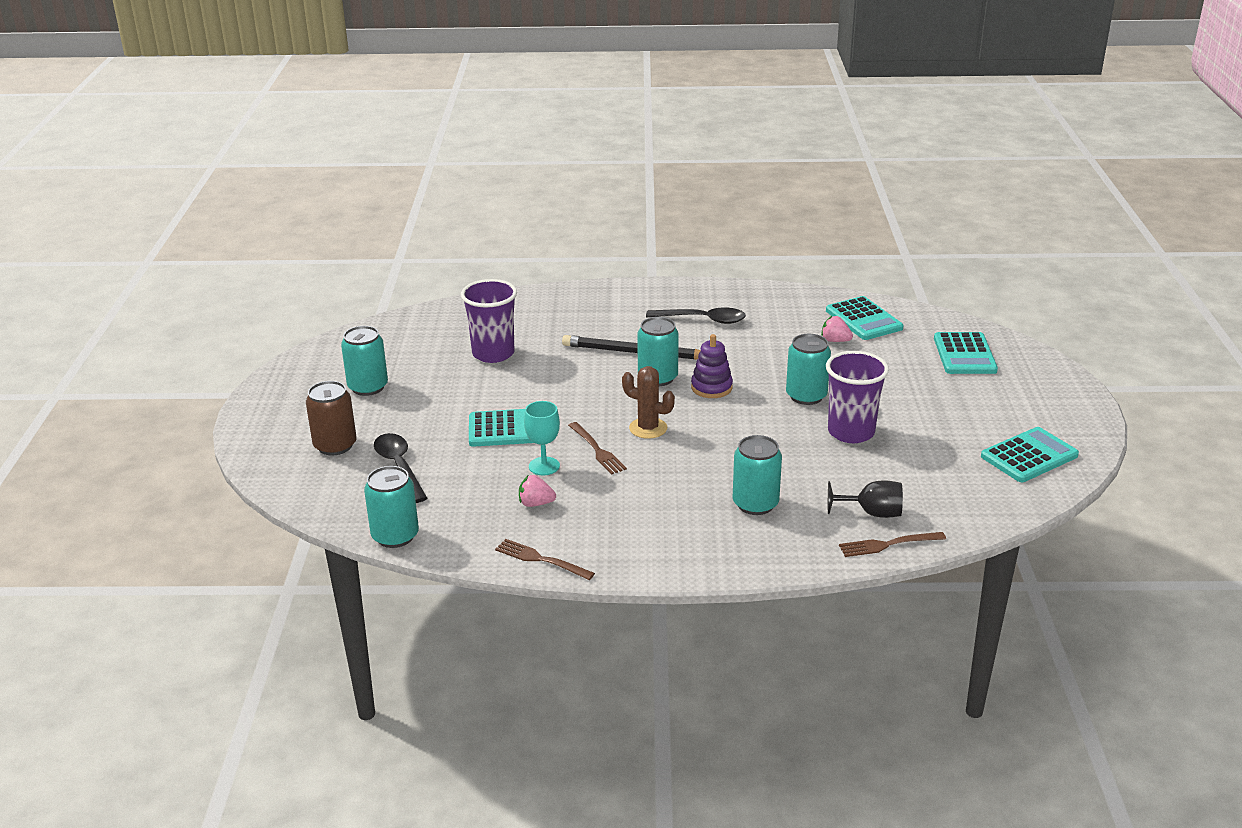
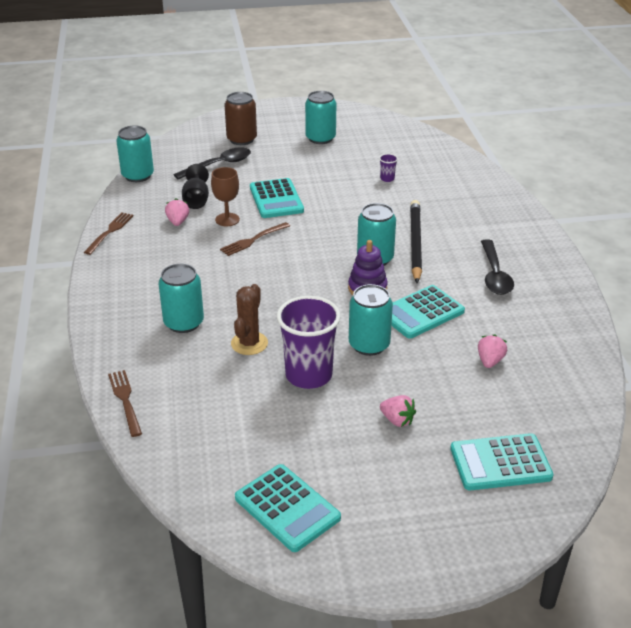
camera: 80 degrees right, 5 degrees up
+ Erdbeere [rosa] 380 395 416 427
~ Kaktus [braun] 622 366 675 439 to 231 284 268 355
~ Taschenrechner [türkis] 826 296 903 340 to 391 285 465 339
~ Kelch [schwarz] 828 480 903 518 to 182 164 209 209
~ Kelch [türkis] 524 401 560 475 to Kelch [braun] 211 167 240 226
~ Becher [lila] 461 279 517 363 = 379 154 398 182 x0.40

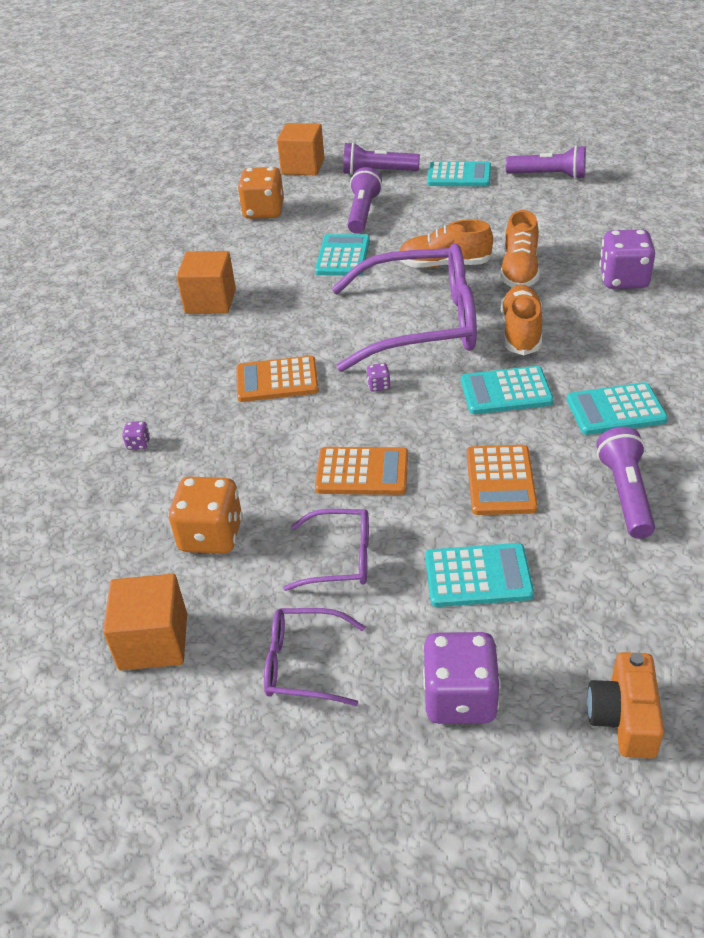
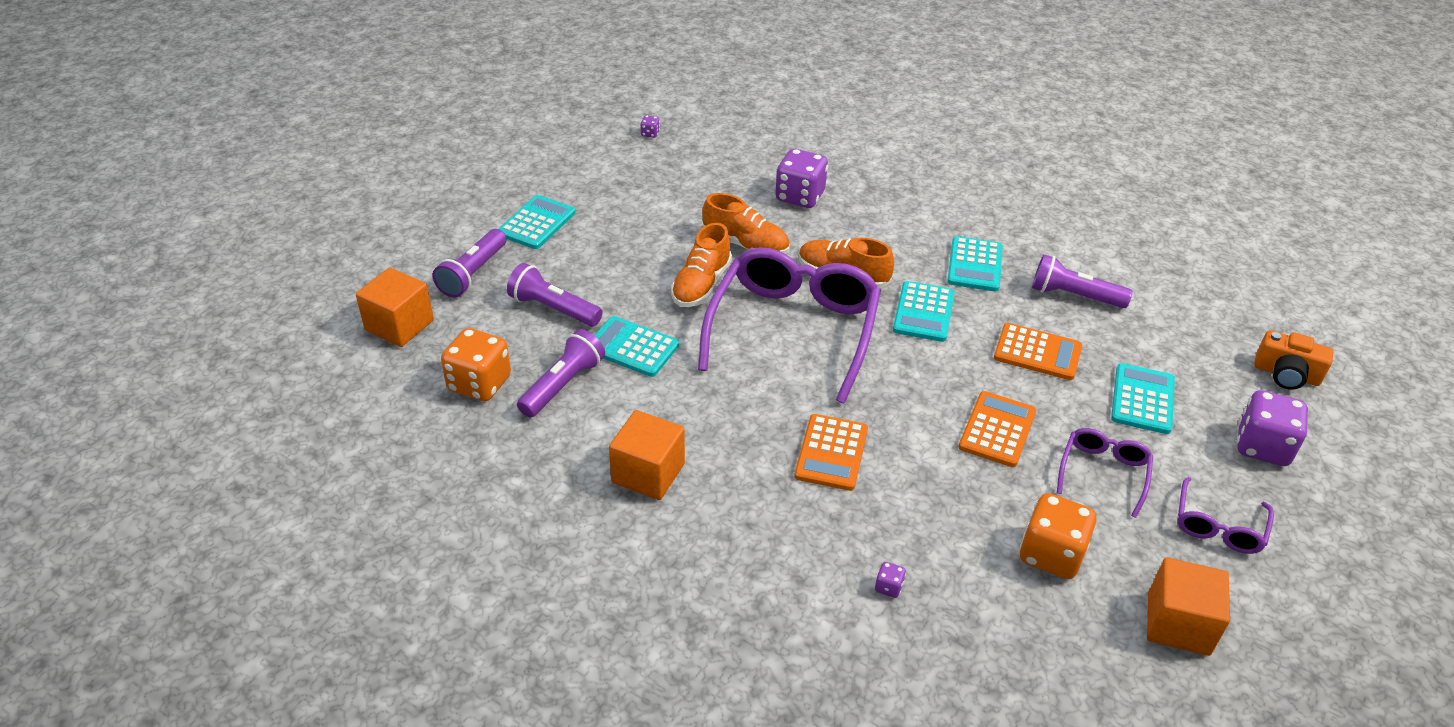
camera: 75 degrees left, 0 degrees up
~ Spielwürfel [lila] 366 363 391 392 to 641 115 660 138
~ Taschenlampe [lila] 505 145 586 179 to 517 329 605 417

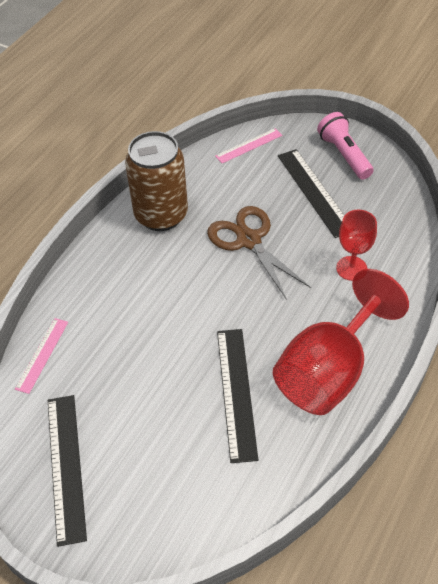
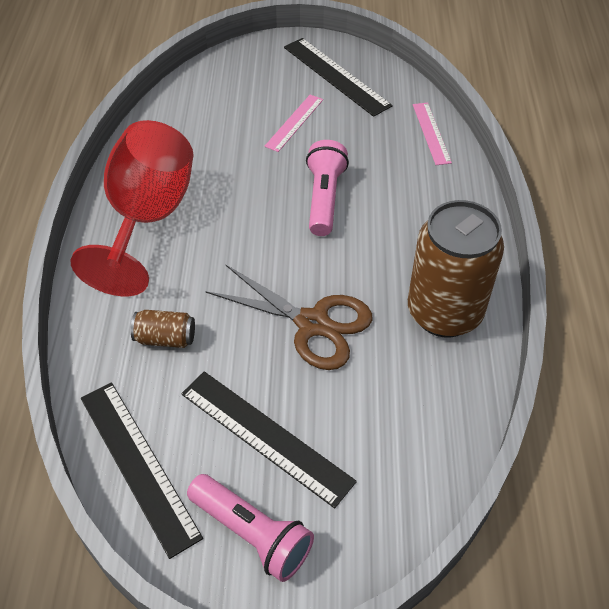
camera: 150 degrees right, 0 degrees up
+ Taschenlampe [rosa] 306 140 349 236
~ Lineal [rosa] 215 128 282 163 to 264 95 323 152
~ Lineal [schwarz] 217 329 258 463 to 81 382 203 559
~ Kelch [rot] 336 210 377 281 to Dose [braun] 131 310 195 348

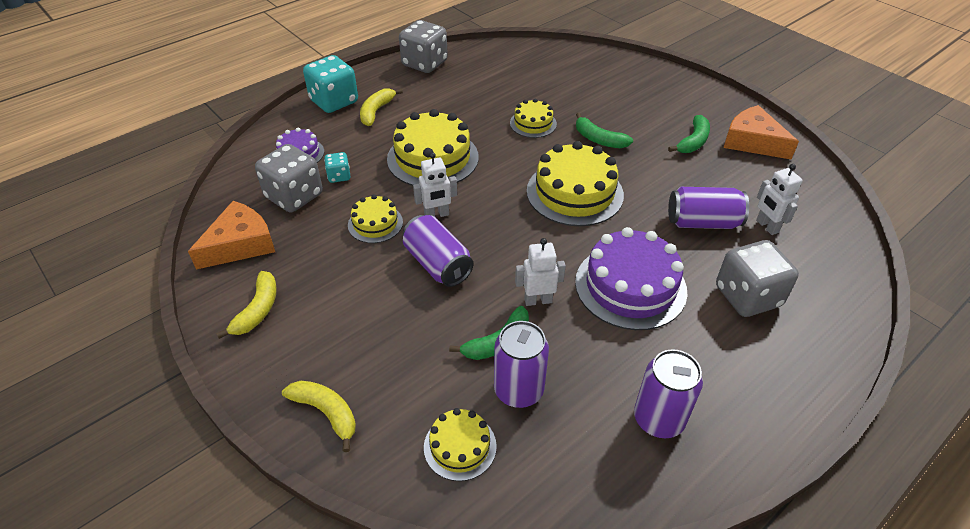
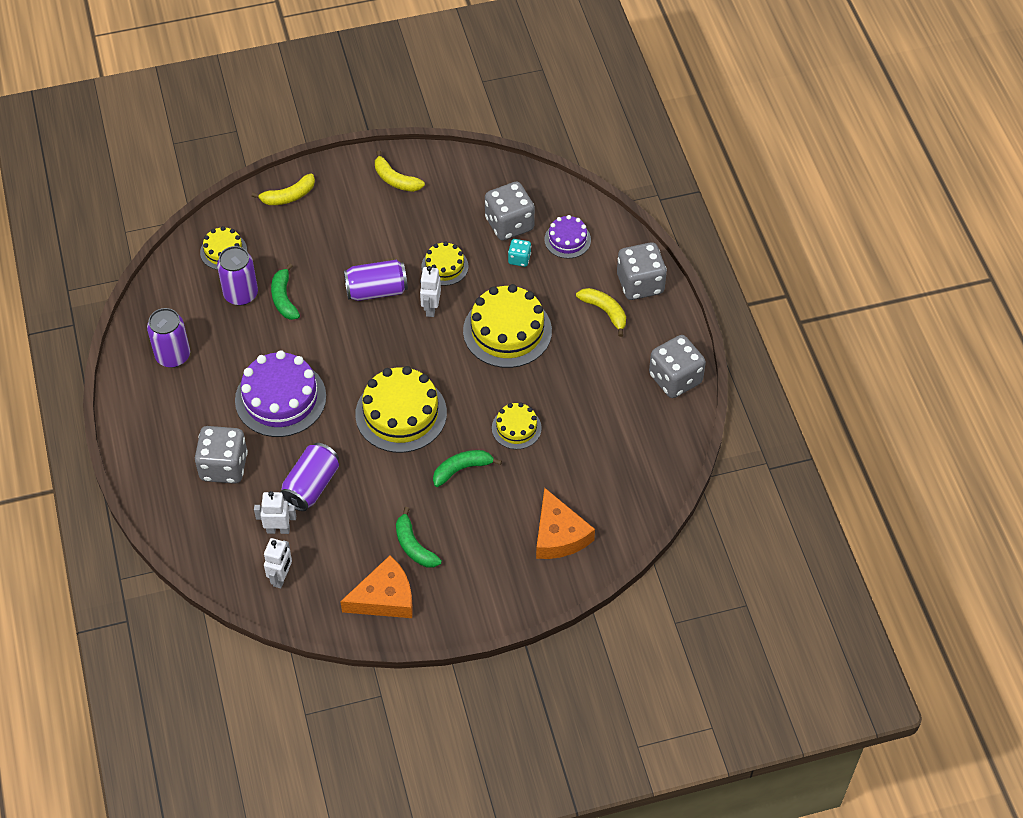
camera: 115 degrees right, 10 degrees up
~ Käse [orange] 188 201 275 269 to 536 487 595 559
~ Roboter [weiß] 515 238 566 306 to 264 538 292 588
~ Spielwürfel [türkis] 303 55 358 113 to Spielwürfel [grau] 617 242 667 300

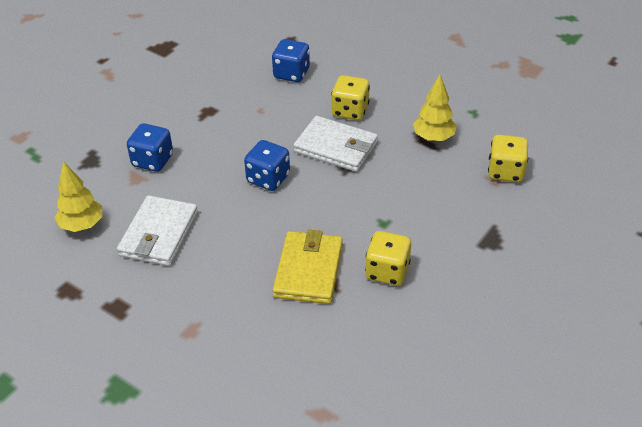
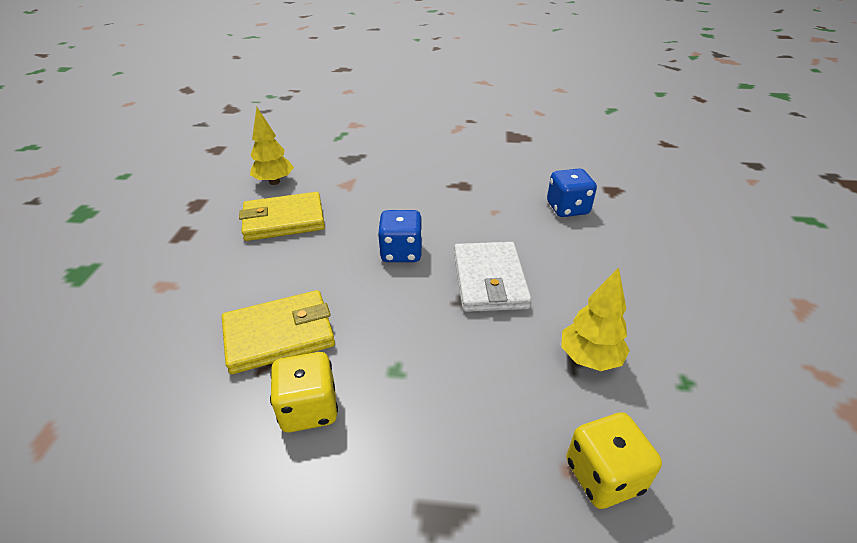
camera: 60 degrees right, 5 degrees down
- Spielwürfel [blau] 127 123 173 172
- Spielwürfel [gelb] 331 75 370 120
~ Geldbörse [weiß] 117 195 198 266 to Geldbörse [gelb] 239 192 325 241

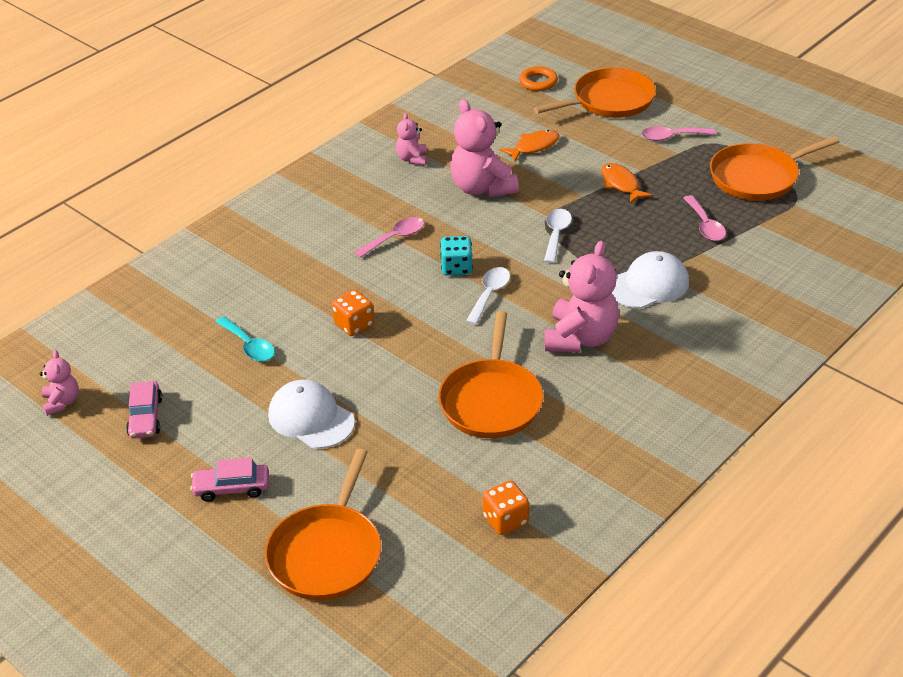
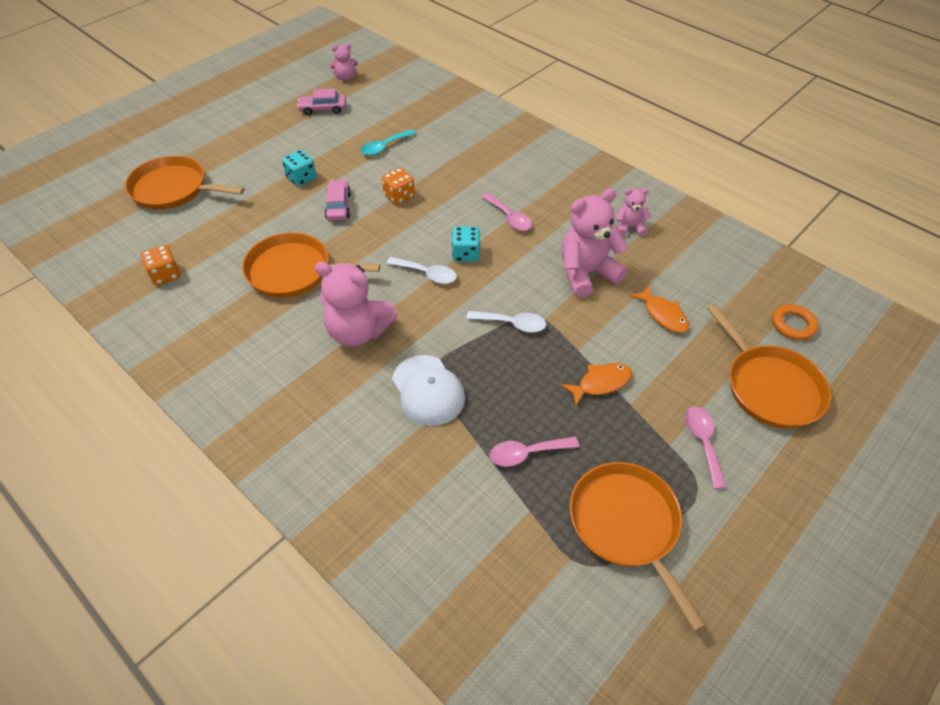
camera: 90 degrees right, 10 degrees up
~ Auto [rosa] 190 458 269 502 to 325 180 351 221
~ Kappe [weiß] 268 380 355 449 to Spielwürfel [türkis] 282 150 316 186

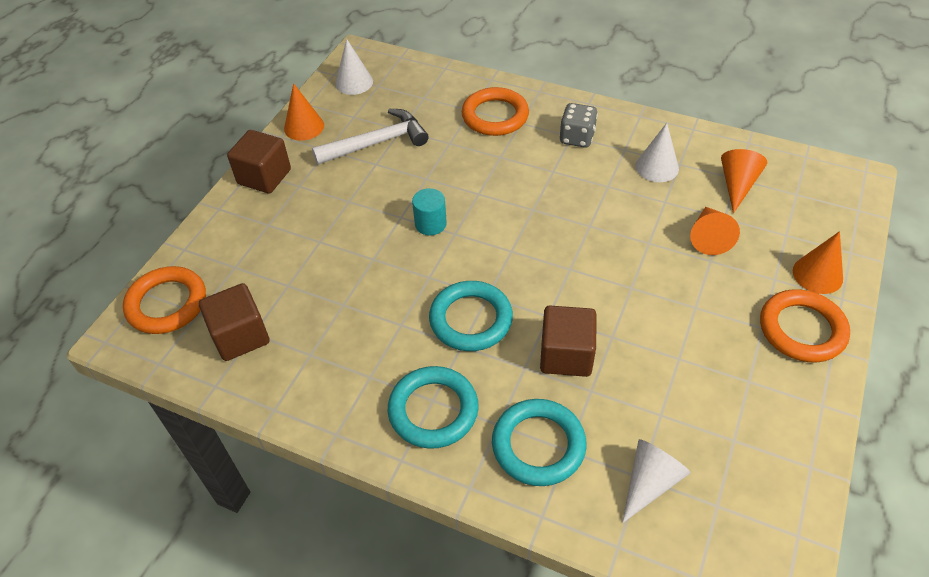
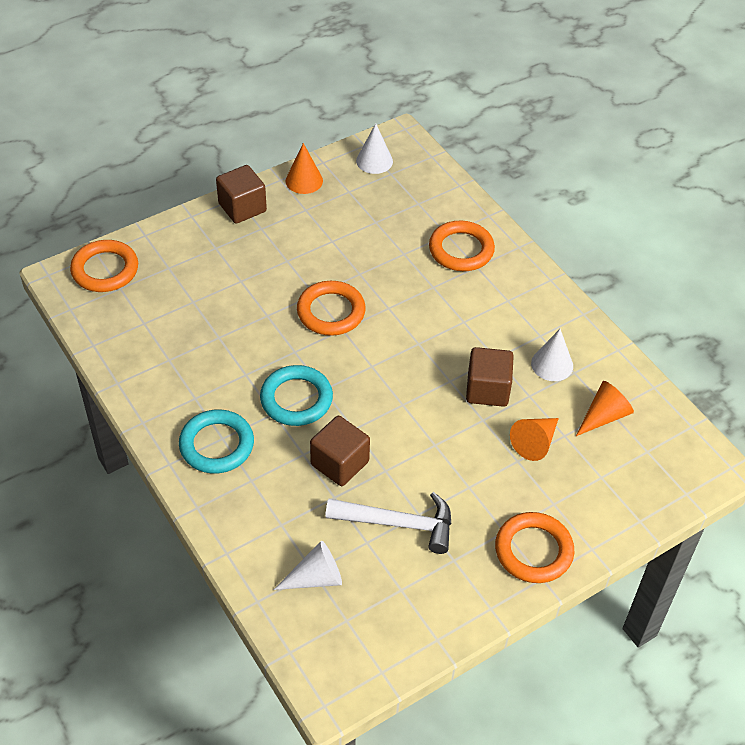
camera: 30 degrees right, 0 degrees up
- Ring [türkis] 492 399 587 486
- Spielwürfel [grau] 559 103 598 148
- Kegel [orange] 793 231 843 294
~ Kubus [braun] 199 283 269 361 to 466 347 514 407
~ Hammer [weiß] 312 109 429 165 to 325 492 451 554
~ Vollzylinder [türkis] 412 188 447 235 to Ring [orange] 297 281 366 336

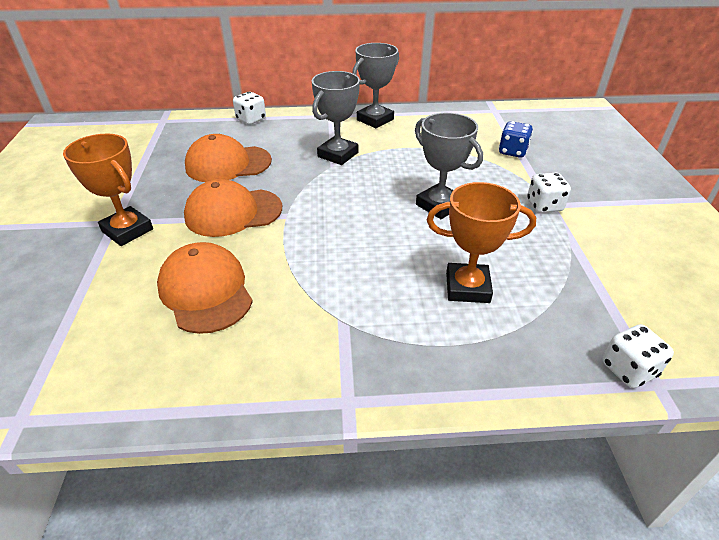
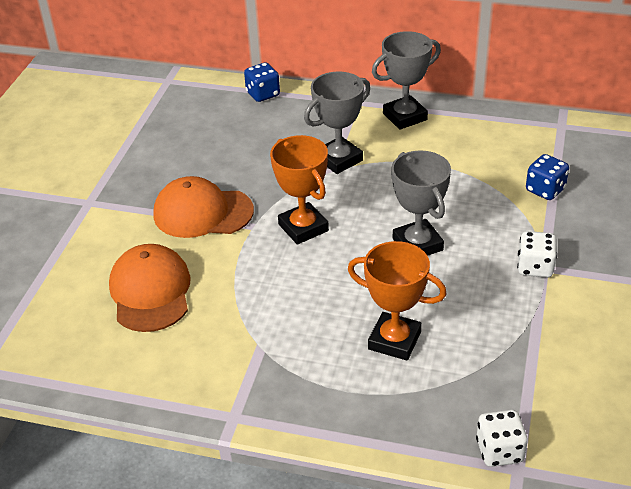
camera: 20 degrees right, 0 degrees up
- Kappe [orange] 185 134 272 182
~ Pokal [orange] 63 134 153 246 to 270 135 329 245
~ Spielwürfel [weiß] 233 92 266 125 to Spielwürfel [blau] 244 62 280 102

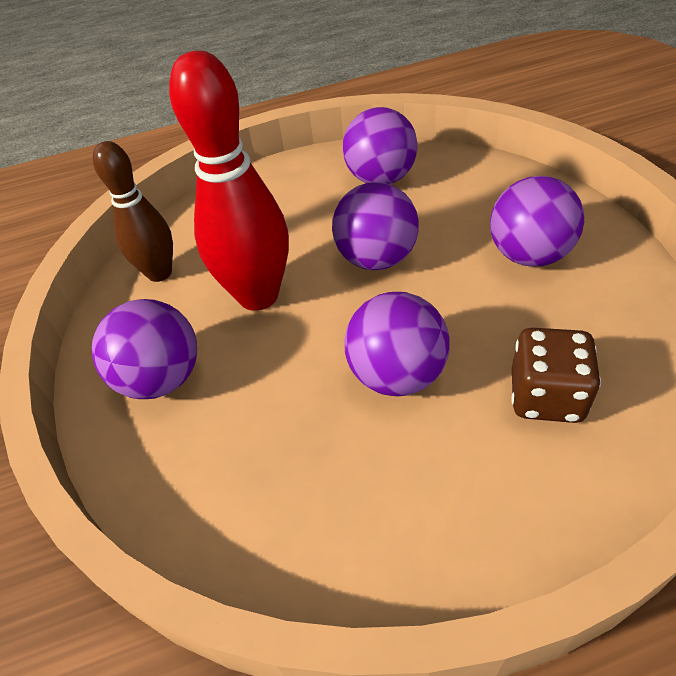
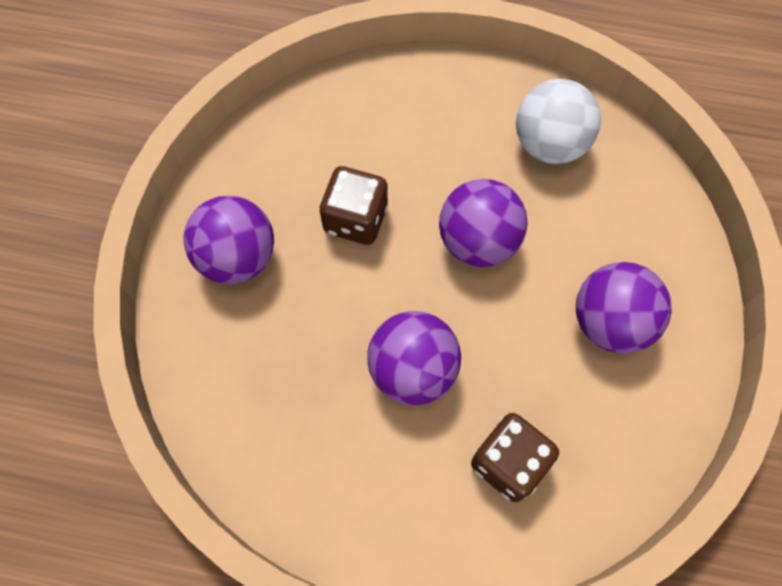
camera: 25 degrees right, 20 degrees up
- Bowlingkegel [braun] 93 141 173 282
~ Bowlingkegel [rot] 169 50 289 311 to Spielwürfel [braun] 319 166 388 245
~ Ball [lila] 343 107 418 184 to Ball [weiß] 516 79 601 164

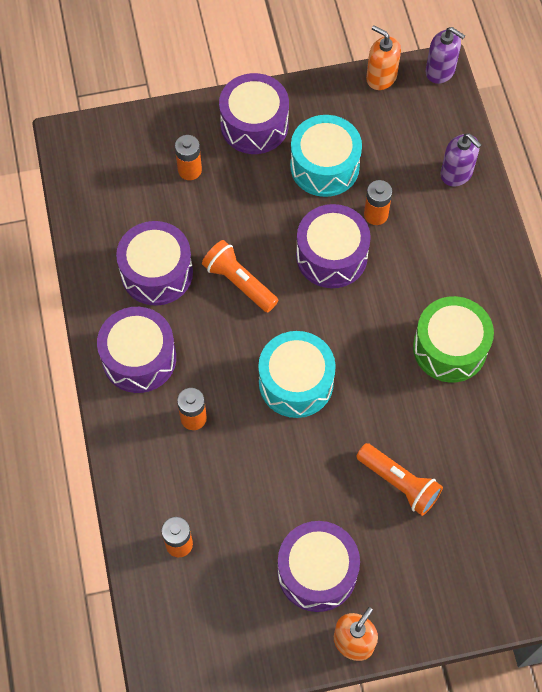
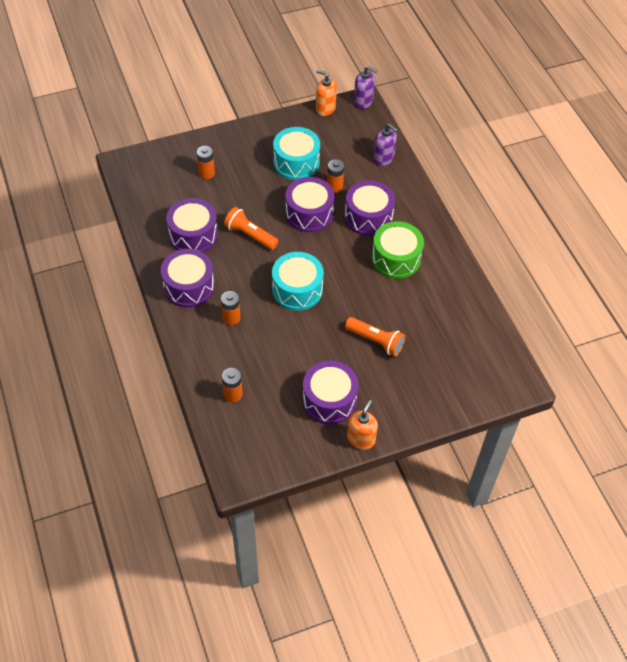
camera: 10 degrees left, 10 degrees down
~ Trommel [lila] 219 73 289 154 to 345 180 395 236

